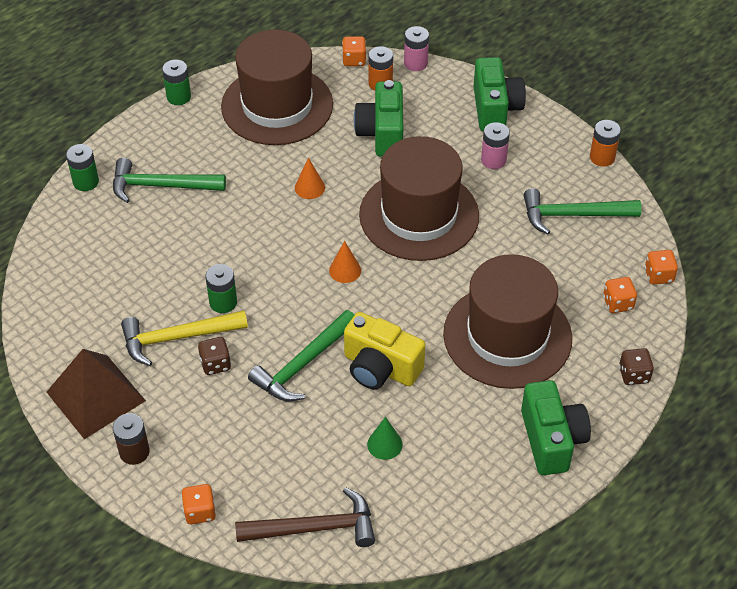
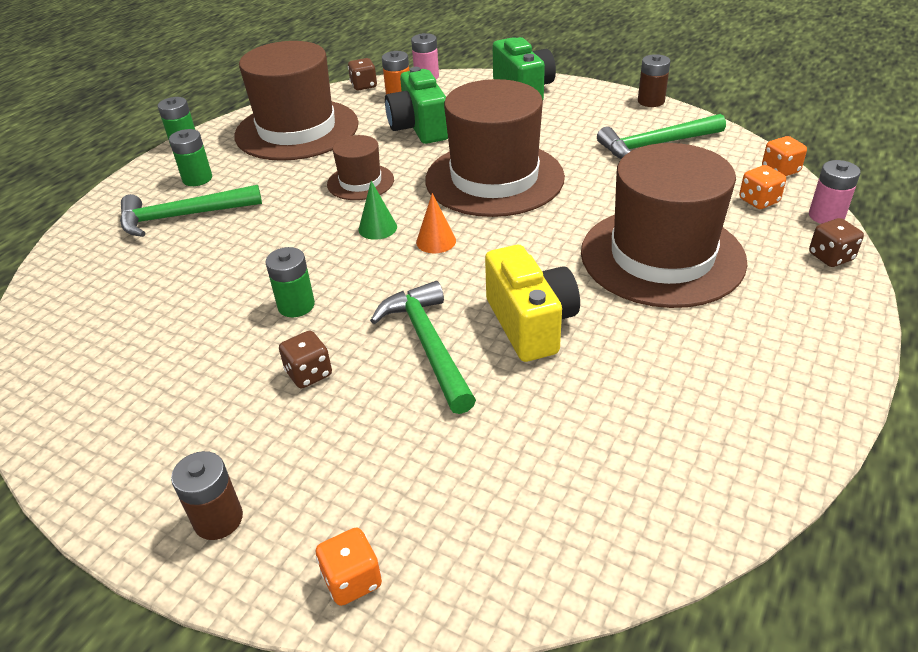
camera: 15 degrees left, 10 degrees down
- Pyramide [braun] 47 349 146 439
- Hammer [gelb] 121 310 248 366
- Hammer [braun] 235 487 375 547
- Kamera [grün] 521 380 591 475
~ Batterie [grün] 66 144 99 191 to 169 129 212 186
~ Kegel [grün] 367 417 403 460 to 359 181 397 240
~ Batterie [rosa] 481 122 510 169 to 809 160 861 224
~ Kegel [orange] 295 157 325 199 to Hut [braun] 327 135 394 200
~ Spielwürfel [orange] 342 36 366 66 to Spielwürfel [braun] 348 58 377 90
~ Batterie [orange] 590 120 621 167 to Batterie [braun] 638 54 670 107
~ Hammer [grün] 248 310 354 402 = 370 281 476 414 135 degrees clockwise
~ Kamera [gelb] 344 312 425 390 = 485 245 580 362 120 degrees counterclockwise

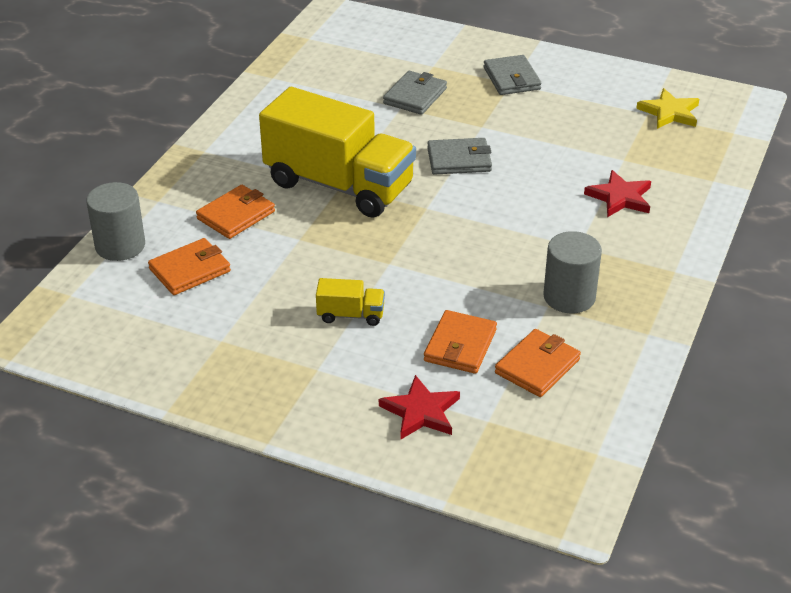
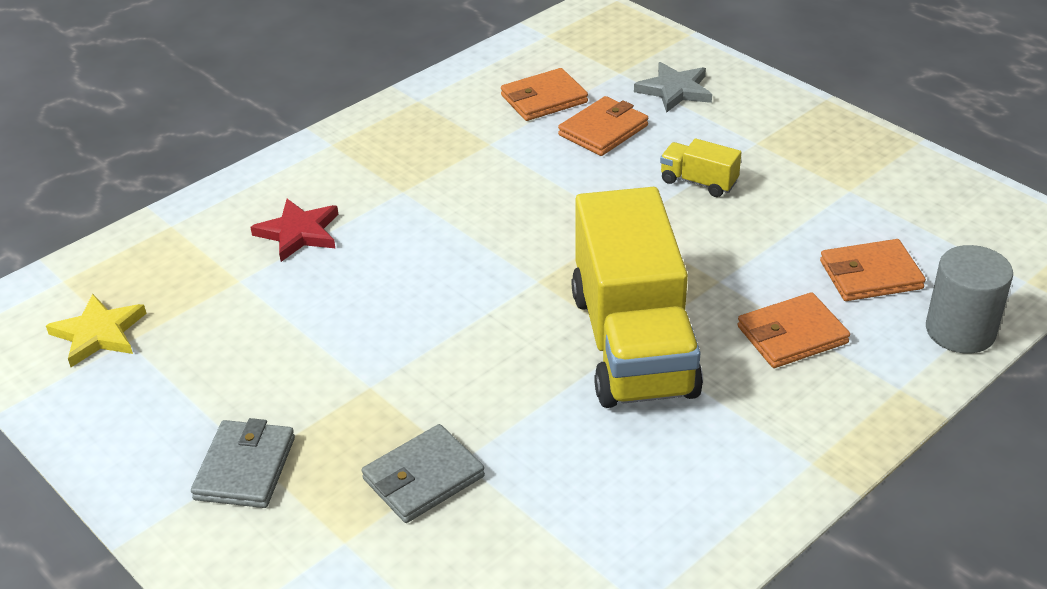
camera: 155 degrees left, 0 degrees up
- Geldbörse [grau] 427 138 492 175
- Vollzylinder [grau] 543 231 602 313
~ Stern [rot] 379 375 460 440 to Stern [grau] 634 62 712 113
~ Lastwagen [gelb] 259 87 416 218 = 571 187 703 408 150 degrees counterclockwise

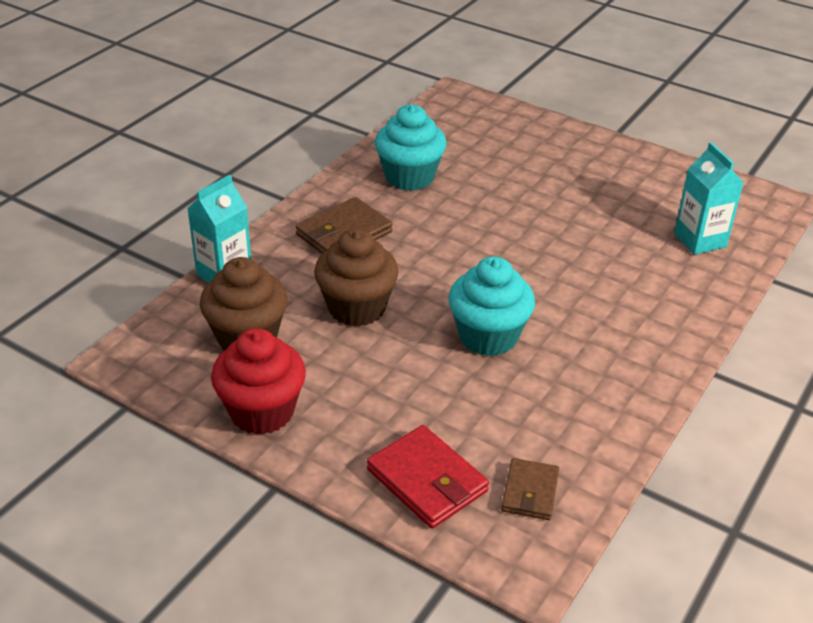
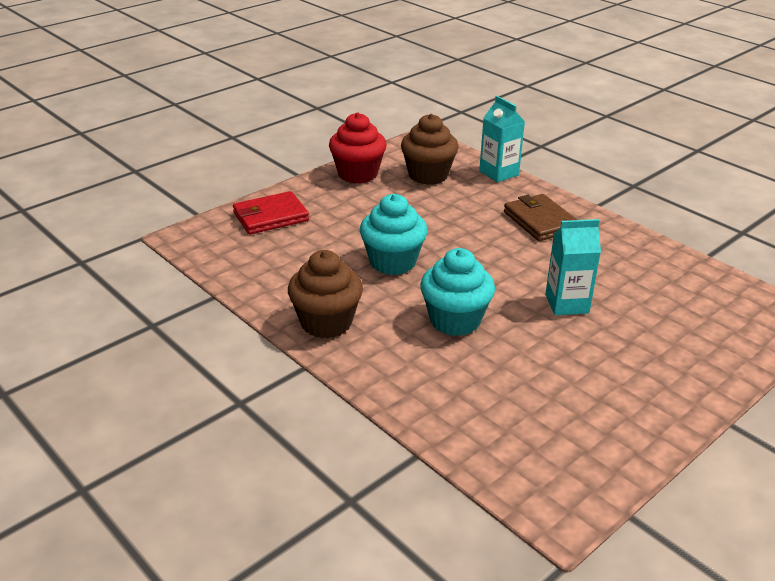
camera: 105 degrees right, 5 degrees down
- Geldbörse [braun] 501 458 559 520
~ Muffin [braun] 314 229 399 326 to 288 250 363 338
~ Muffin [türkis] 375 104 447 191 to 420 248 495 336
~ Getränkekarton [türkis] 674 142 744 255 to 545 219 601 315

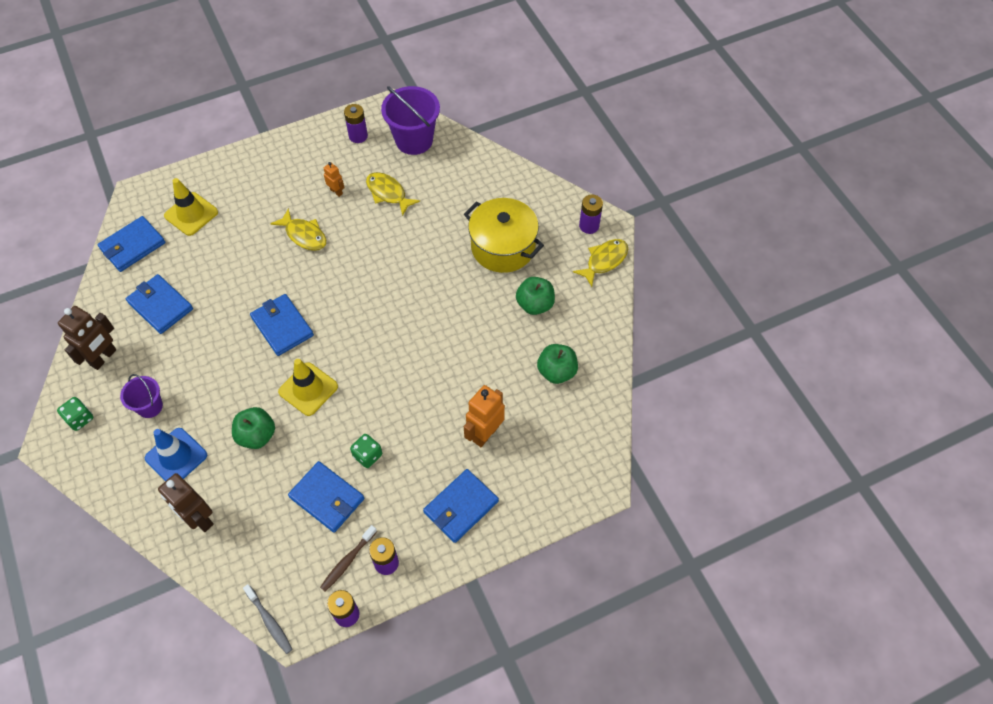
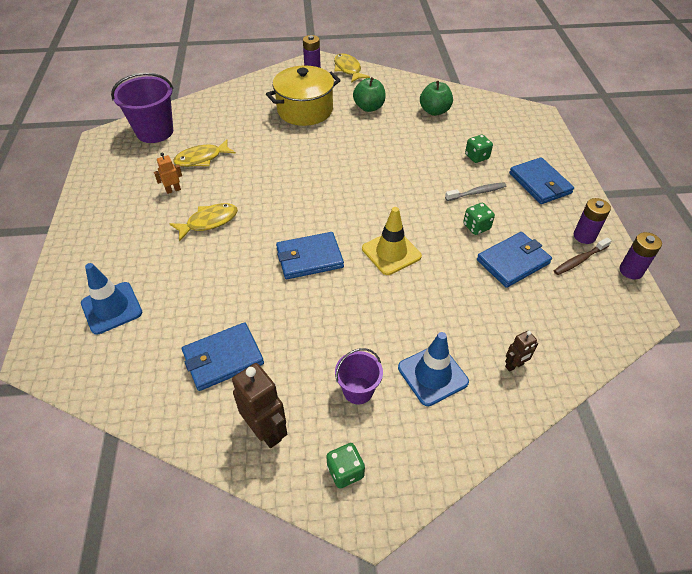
camera: 70 degrees left, 10 degrees down
- Geldbörse [blau] 97 216 165 272
- Apfel [grün] 232 407 275 449
- Batterie [lila] 344 104 368 143
~ Zahnbürste [grau] 243 584 293 654 to 445 182 506 201
~ Roboter [orange] 464 385 505 447 to Spielwürfel [grün] 465 134 493 163
~ Leitkegel [gelb] 164 178 218 236 to Leitkegel [blau] 81 263 142 335
~ Zahnbürste [braun] 320 525 377 592 = 554 237 611 275 90 degrees clockwise
~ Roboter [braun] 158 473 214 532 = 505 330 538 372 x0.54

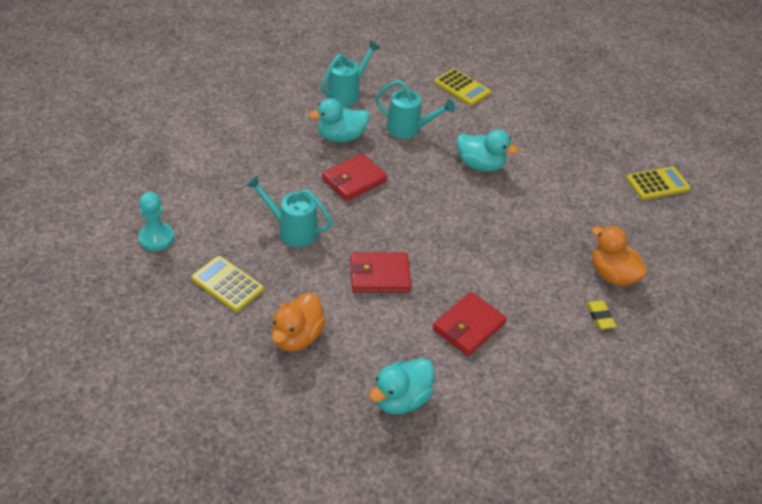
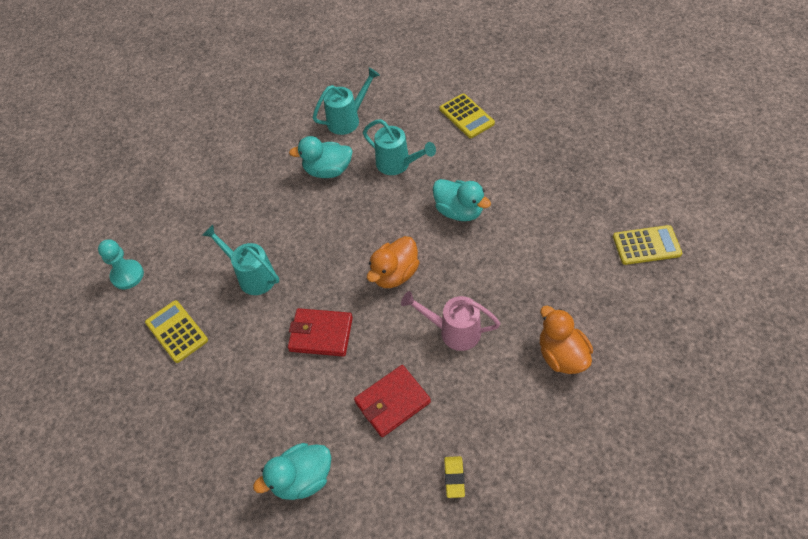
camera: 20 degrees right, 10 degrees up
- Geldbörse [rot] 322 153 387 201
+ Gießkanne [rosa] 401 291 500 351
~ Ente [orange] 272 293 326 352 to 367 236 419 288
~ Radiergummi [gelb] 586 301 616 329 to 444 456 465 498

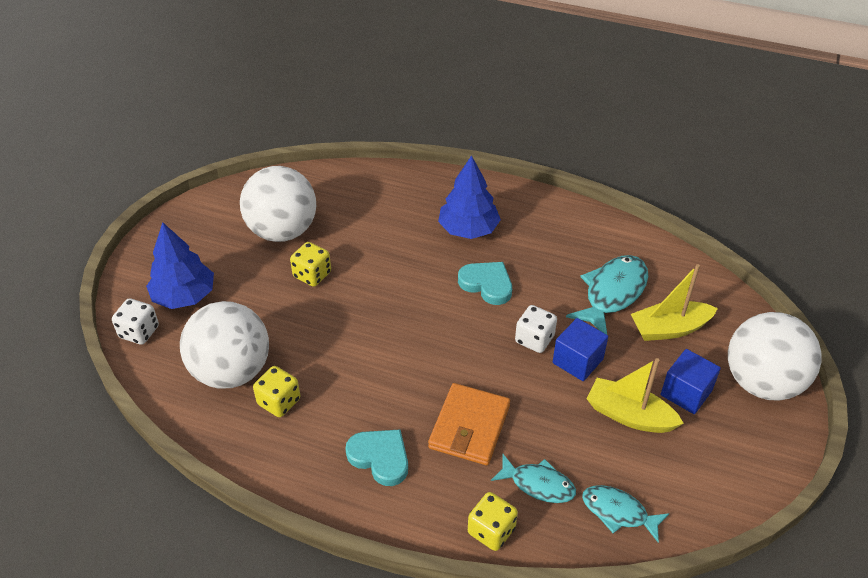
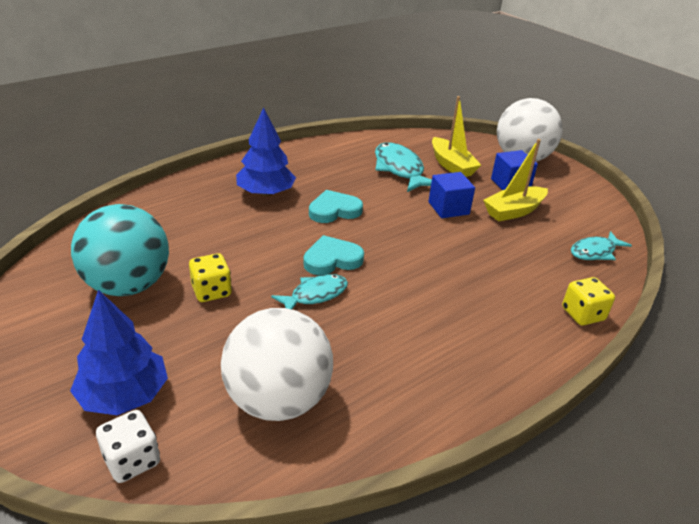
camera: 60 degrees left, 10 degrees down
- Spielwürfel [gelb] 253 366 300 417
- Geldbörse [orange] 428 383 510 465
- Spielwürfel [weiß] 515 305 557 353
~ Herz [türkis] 345 429 408 486 to 304 235 364 275
~ Fisch [türkis] 491 454 576 503 to 271 274 348 309
~ Ball [weiß] 240 166 316 242 to Ball [türkis] 71 204 169 296
~ Boot [gelb] 631 264 718 341 = 432 96 481 177 45 degrees counterclockwise

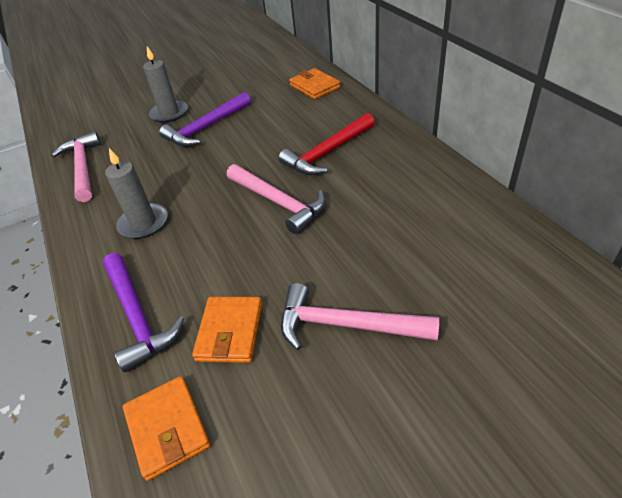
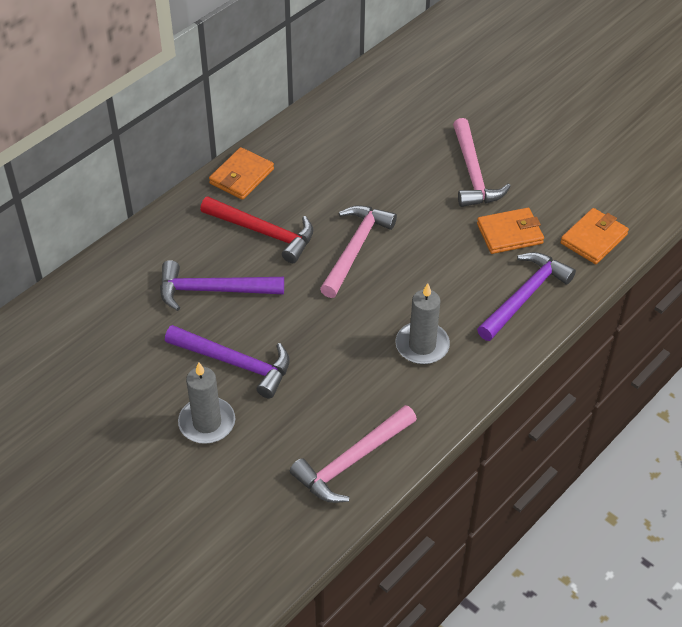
camera: 115 degrees left, 5 degrees up
+ Hammer [lila] 160 260 284 311
~ Geldbörse [orange] 289 68 340 99 to 209 147 274 200

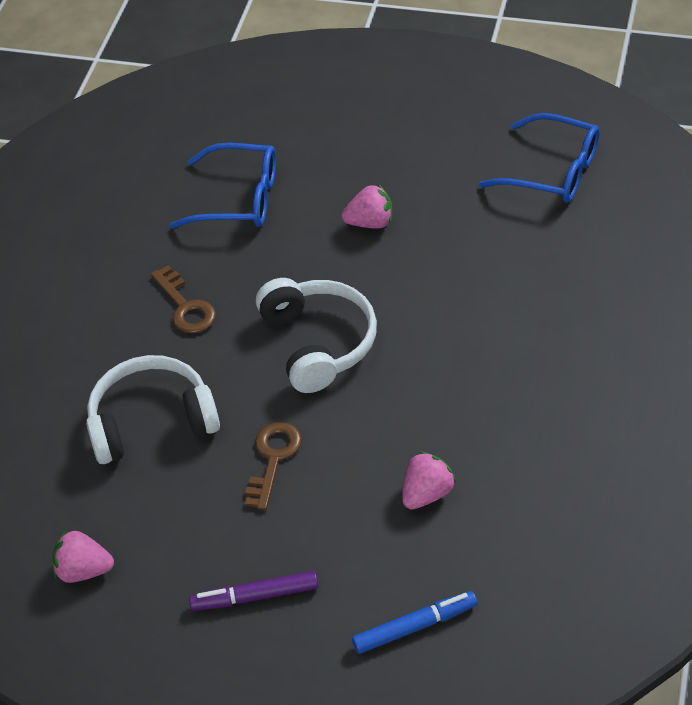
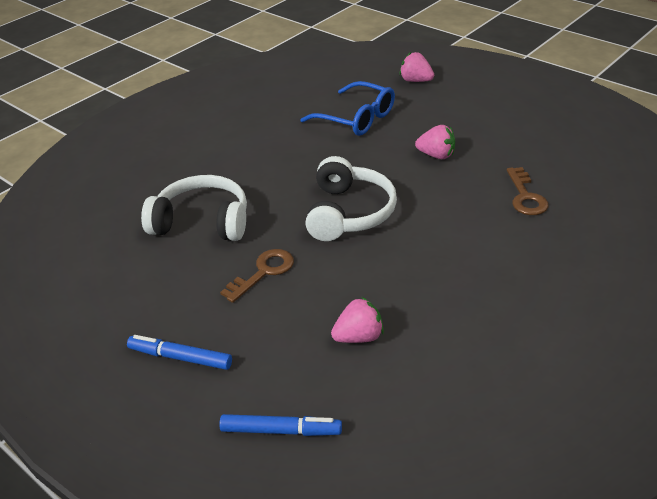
camera: 25 degrees right, 10 degrees down
- Brille [blau] 479 113 600 203
~ Erdbeere [rosa] 52 530 114 583 to 400 52 434 82
~ Schlüssel [braun] 151 265 216 334 to 507 167 549 215
~ Filzstift [lila] 189 571 318 611 to Filzstift [blau] 127 335 232 370

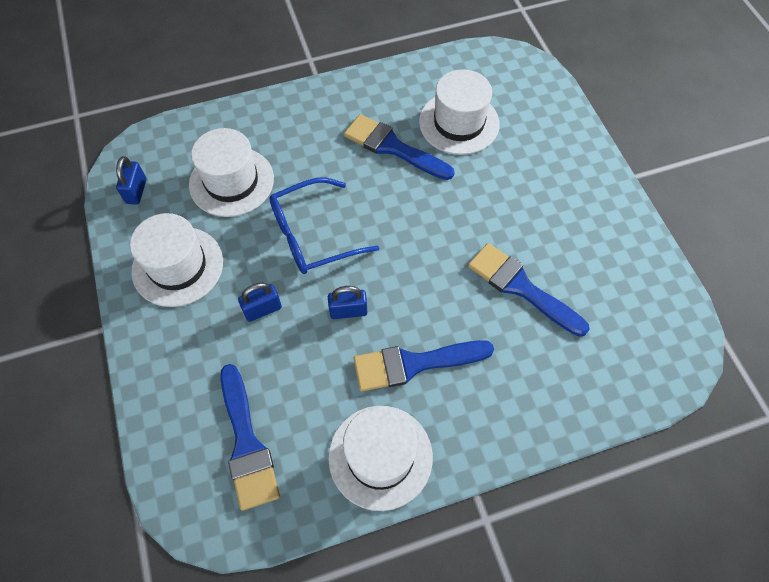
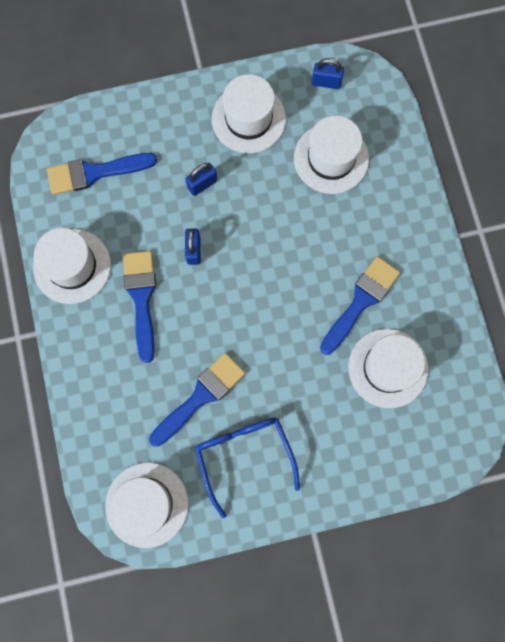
camera: 95 degrees right, 15 degrees up
+ Hut [weiß] 105 462 188 548
~ Brille [blau] 269 177 379 274 to 195 418 300 518
~ Vorhängeschloss [blau] 238 283 282 322 = 185 163 217 196 75 degrees clockwise

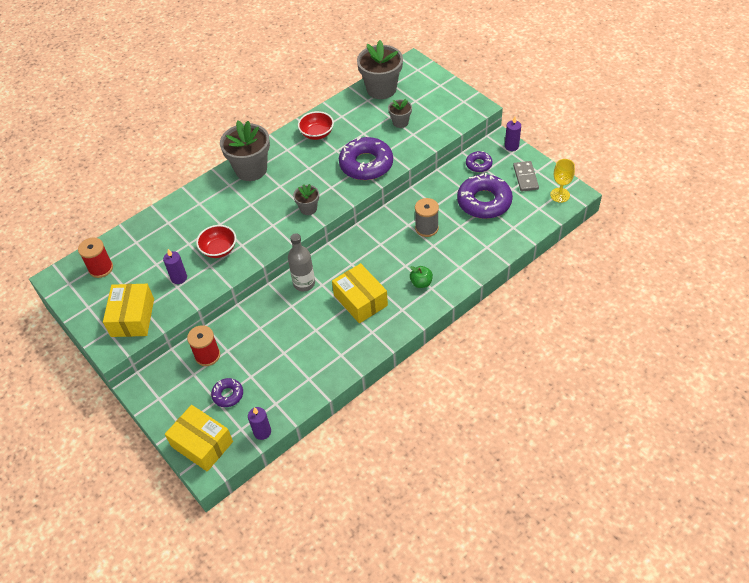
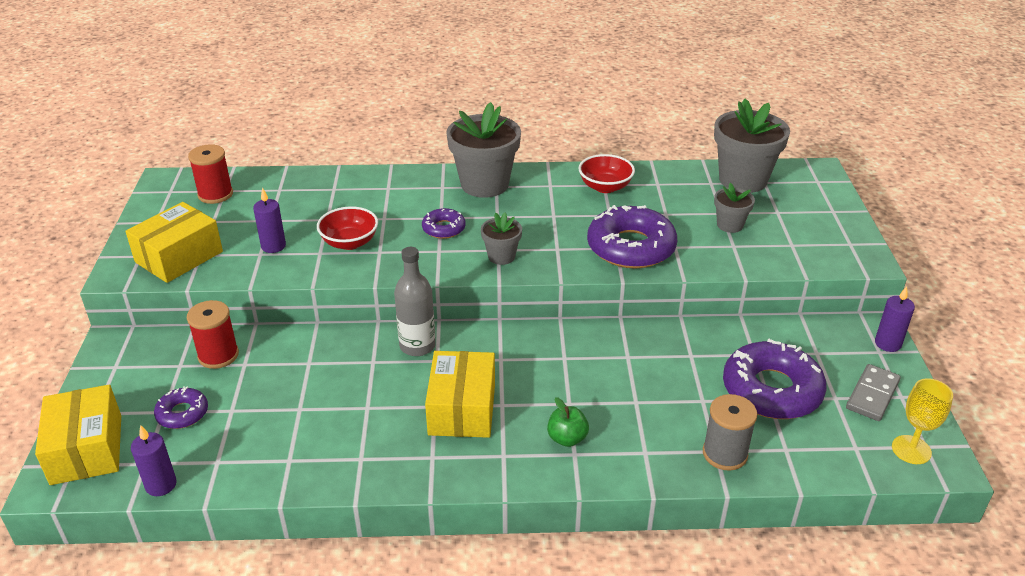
camera: 35 degrees right, 15 degrees down
~ Garnrolle [grau] 415 198 439 237 to 703 394 757 471
~ Donut [lila] 466 151 493 172 to 422 208 466 239

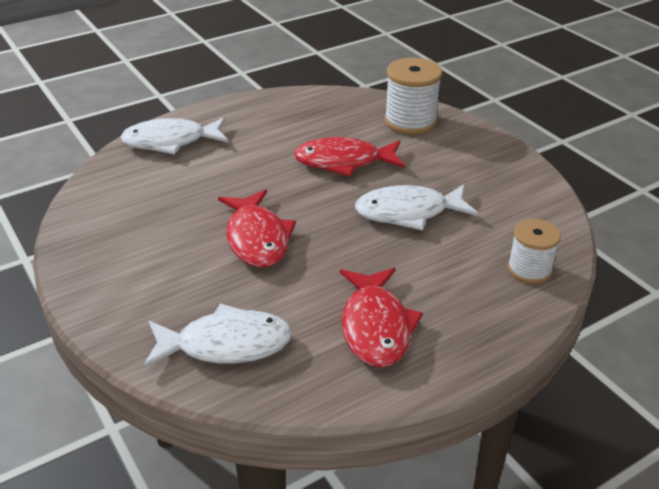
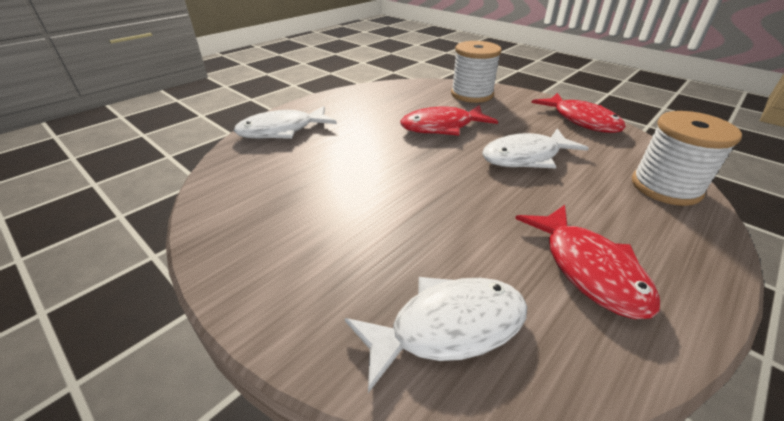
camera: 15 degrees left, 0 degrees up
~ Fisch [rot] 218 189 296 267 to 531 93 626 133
~ Garnrolle [weiß] 508 219 561 284 = 632 111 742 206 x1.54

